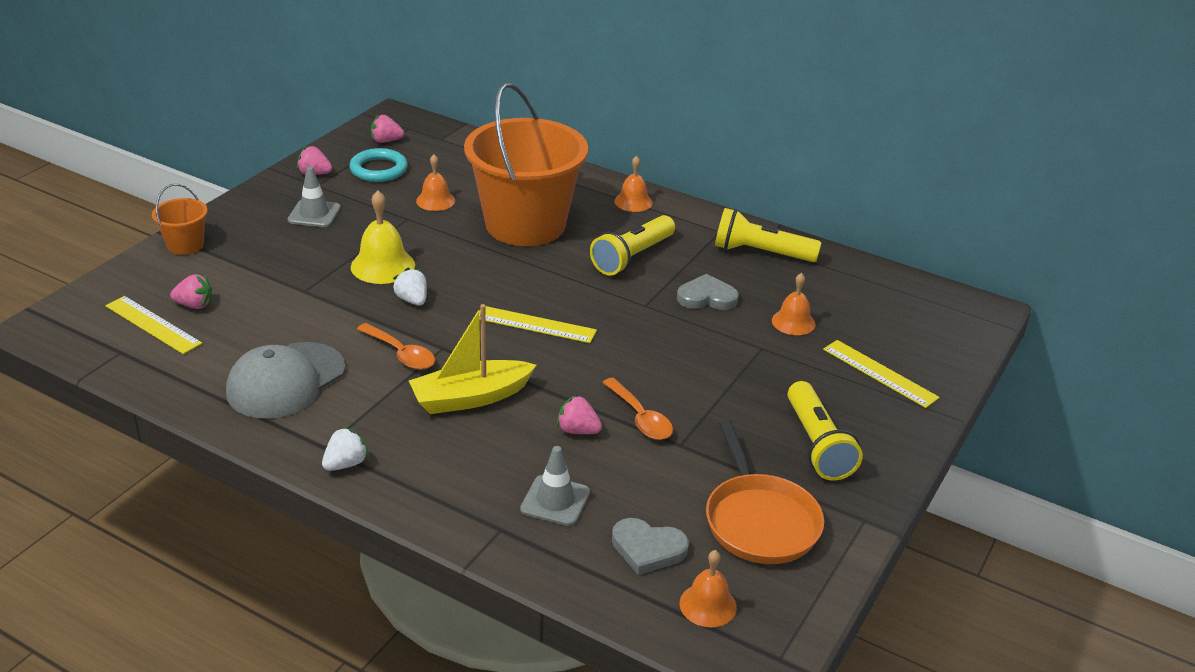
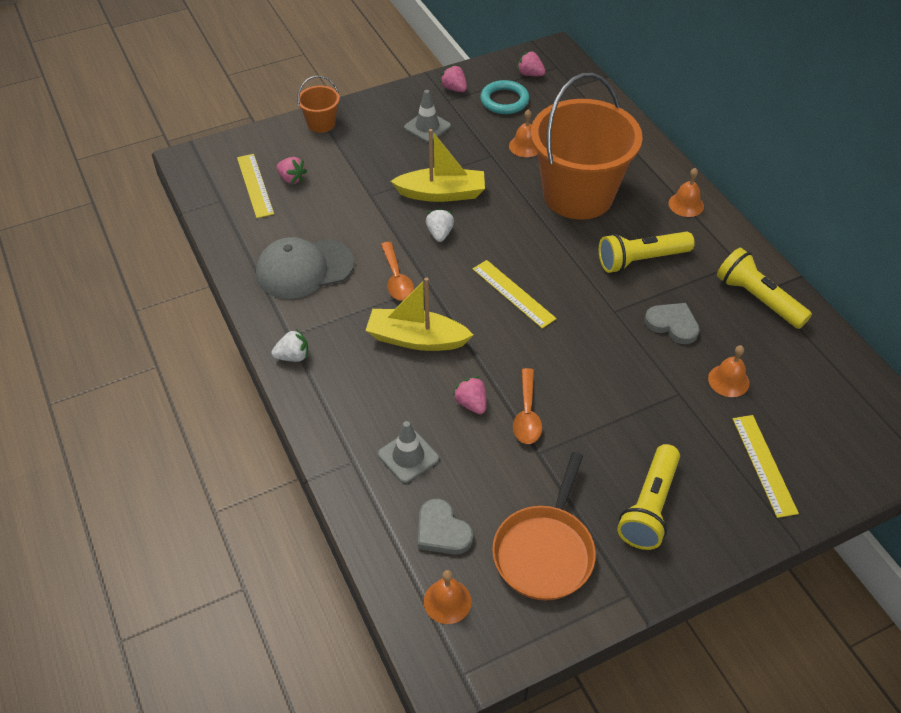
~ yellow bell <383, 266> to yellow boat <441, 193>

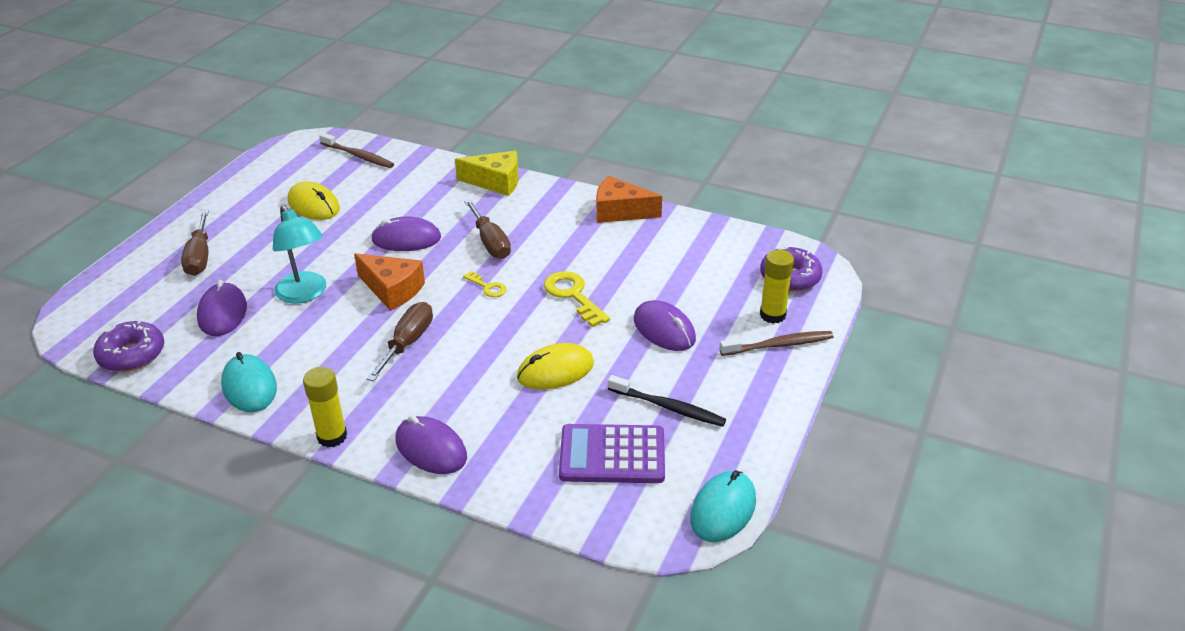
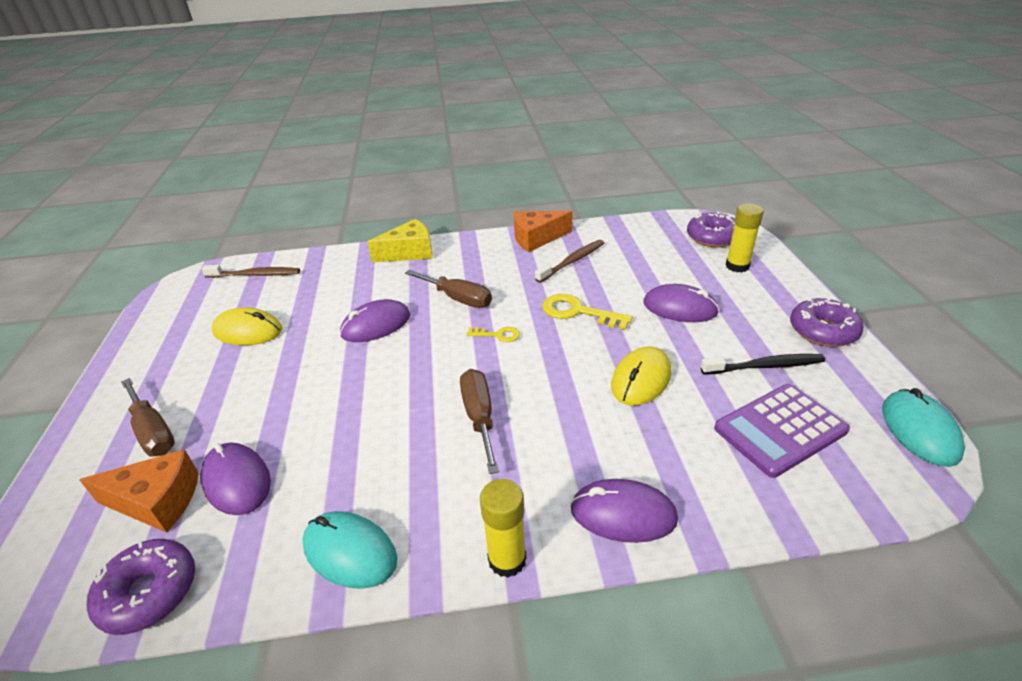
- turquoise lamp <305, 294>
~ orange cheese <392, 290> to <157, 501>
~ brown toothbrush <779, 345> to <572, 261>
+ purple donut <823, 331>

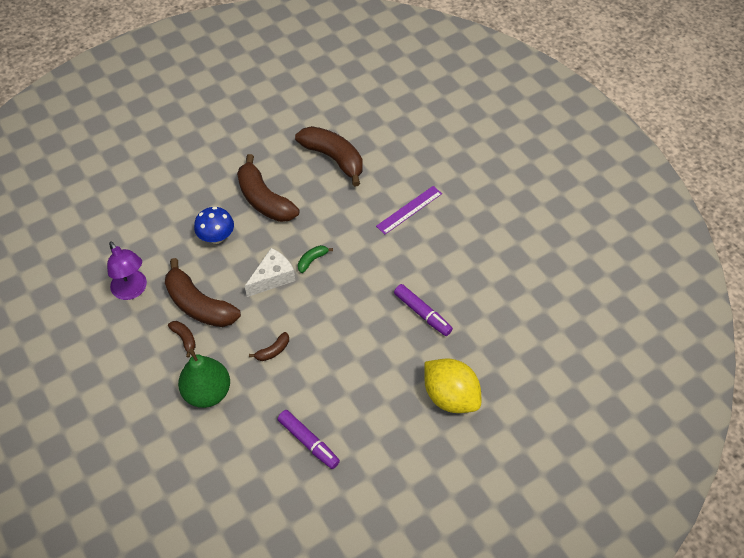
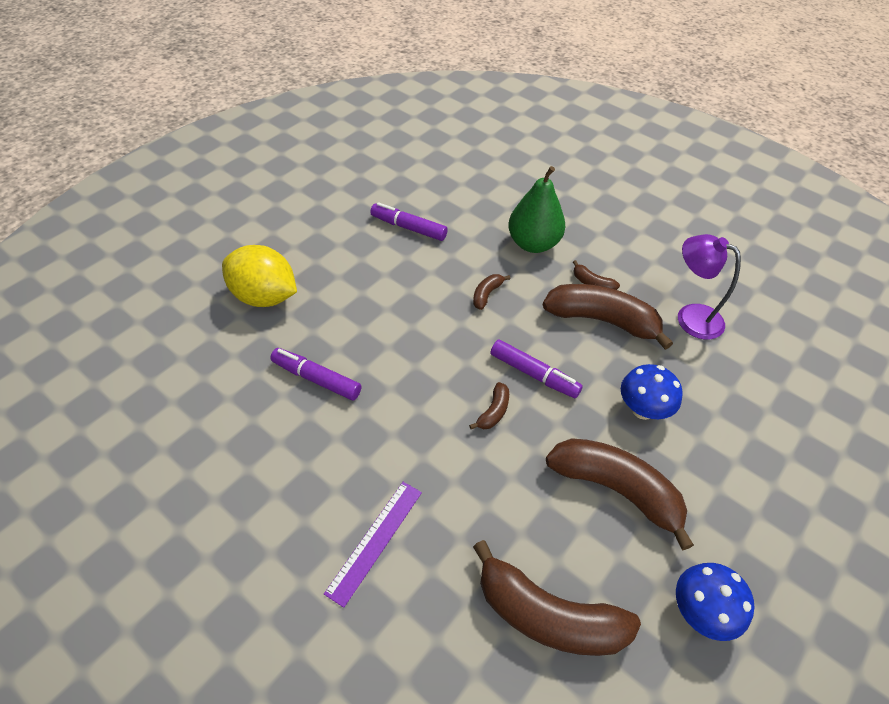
~ green banana <312, 260> to brown banana <493, 411>
~ white cheese <272, 278> to purple marker <533, 374>
+ blue mushroom <700, 612>

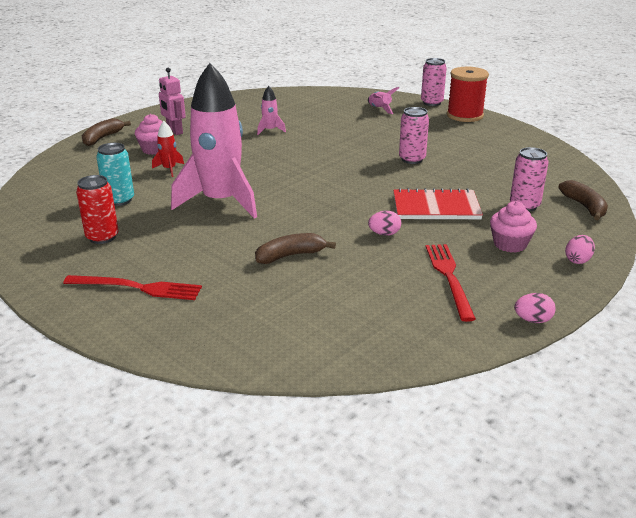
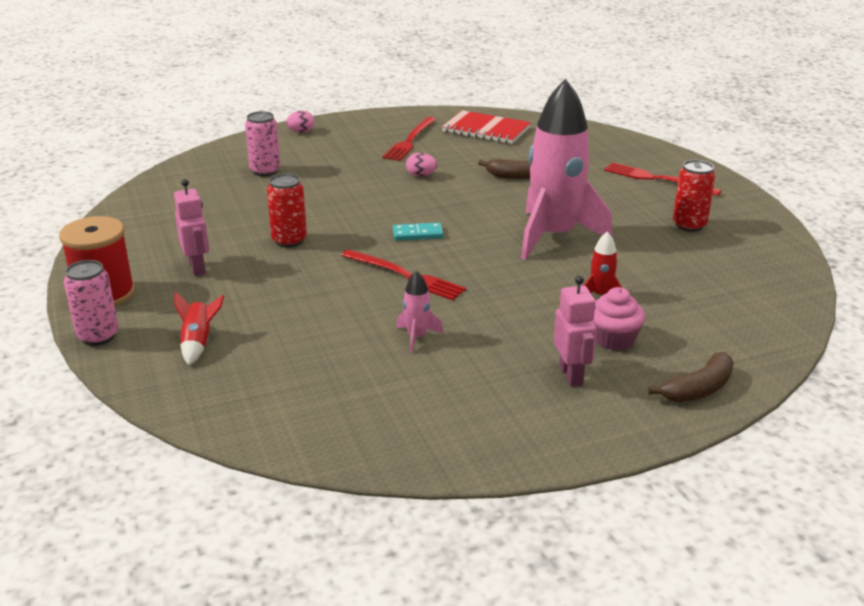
~ pink rocket <379, 109> to red rocket <198, 343>
~ pink can <412, 159> to red can <289, 240>
- turquoise can <119, 200>
- brown banana <584, 207>
~ red notebook <436, 207> to <486, 130>
- pink cupcake <510, 244>
- pink egg <532, 320>
+ pink robot <197, 268>
+ turquoise domino <417, 234>
+ red fork <405, 276>

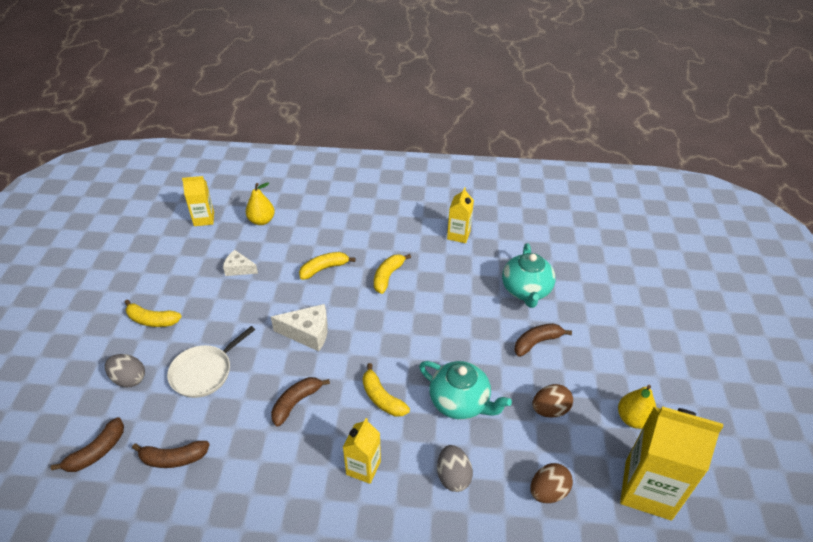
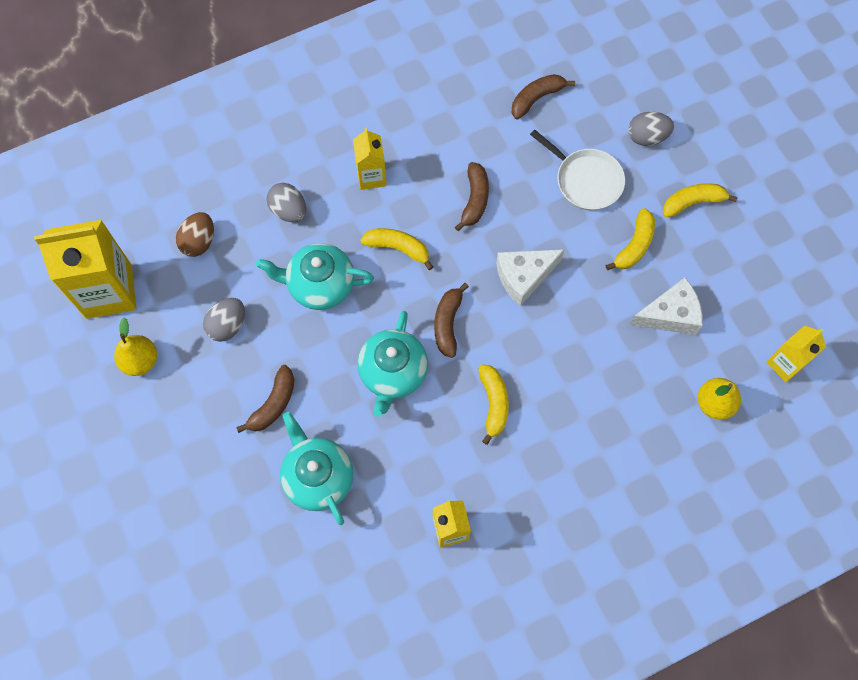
~ white cheese <239, 269> = <670, 315> x1.55
~ yellow banana <324, 268> to <634, 246>
~ white pan <204, 372> = <586, 180> 120 degrees clockwise
~ brown egg <550, 410> to grey egg <227, 325>
~ brown banana <97, 452> to <448, 323>
+ turquoise teapot <393, 373>

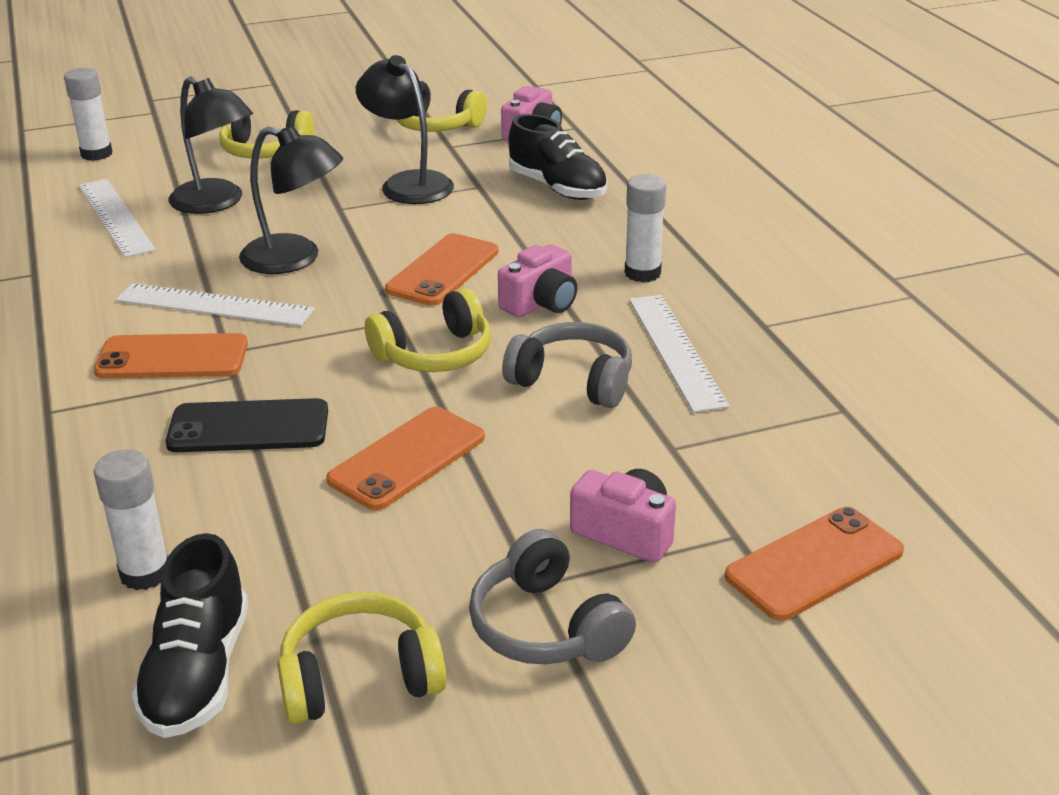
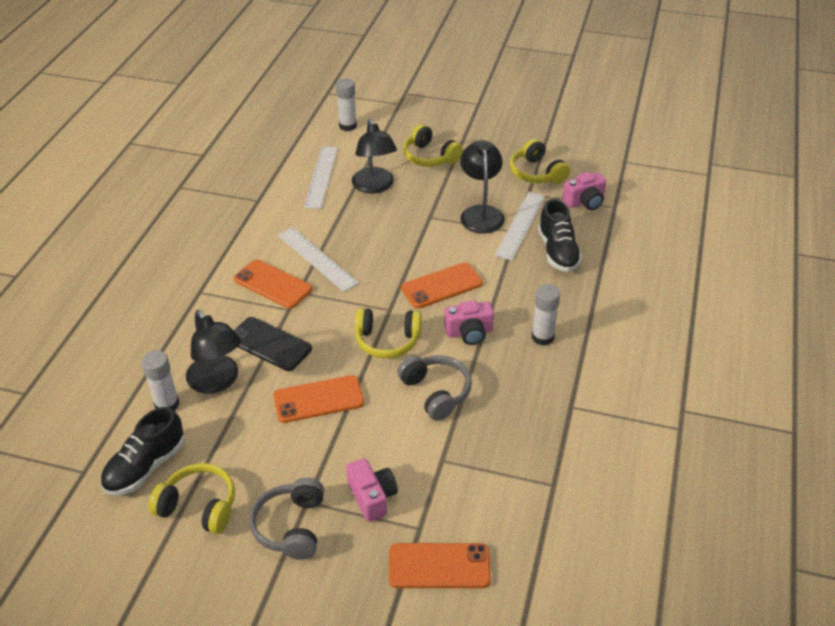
~ black lamp <295, 258> to <217, 382>
~ white ruler <676, 351> to <520, 225>

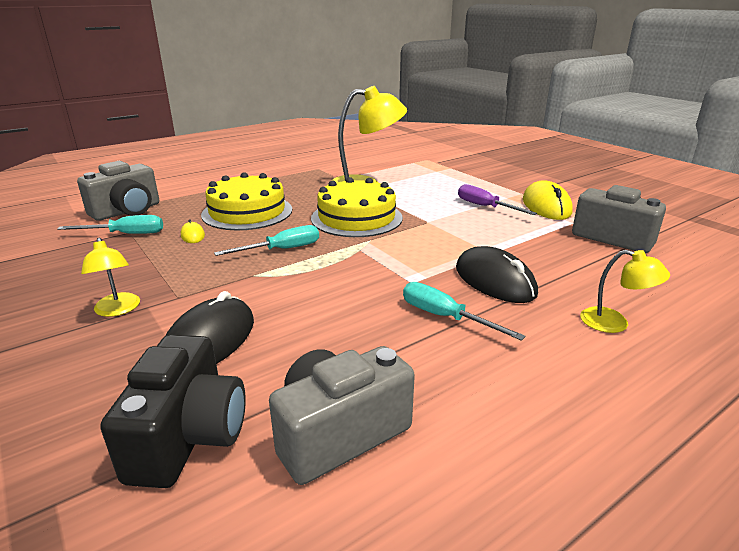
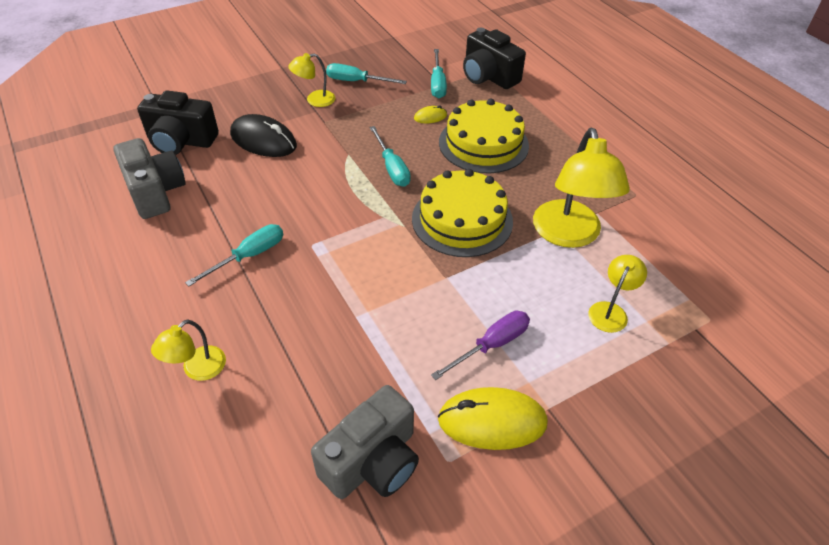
~ grey camera <127, 211> to black camera <488, 76>
- black mouse <494, 281>
+ turquoise screwdriver <356, 81>
+ yellow lamp <610, 311>

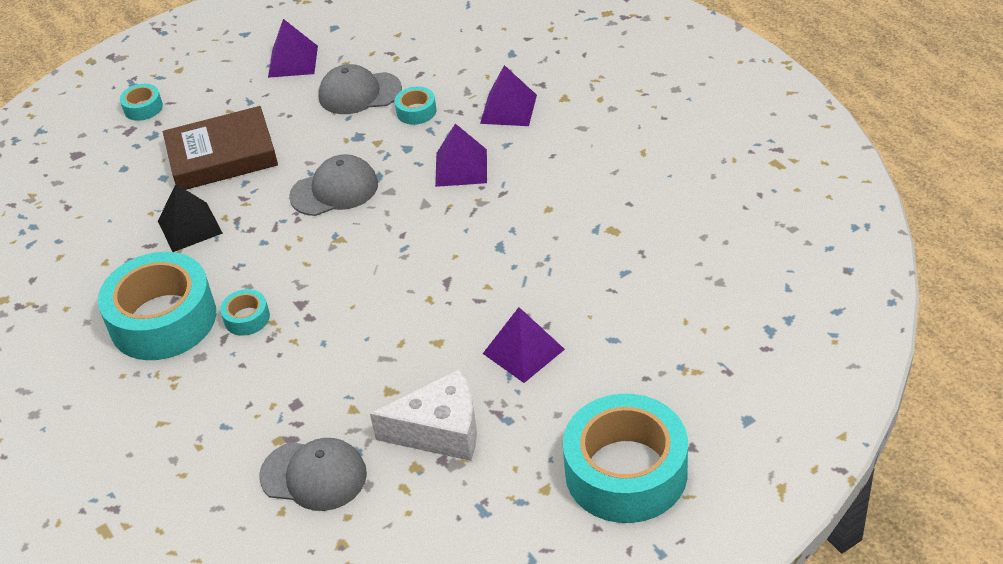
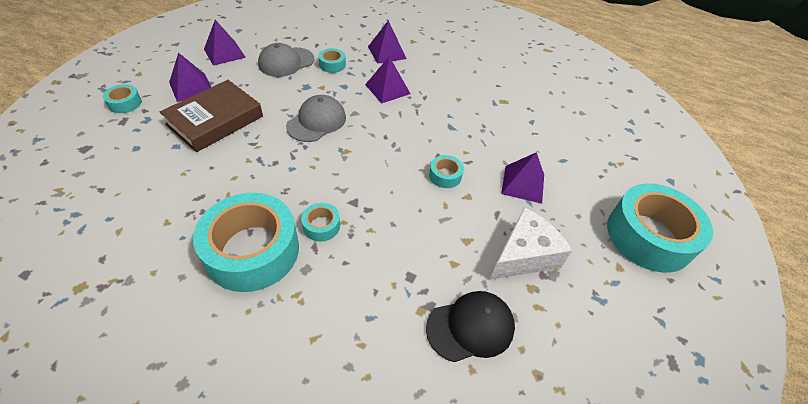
- black pyramid <190, 227>
~ grey cap <314, 475> to black cap <470, 327>
+ purple pyramid <191, 87>
+ turquoise tape <445, 176>

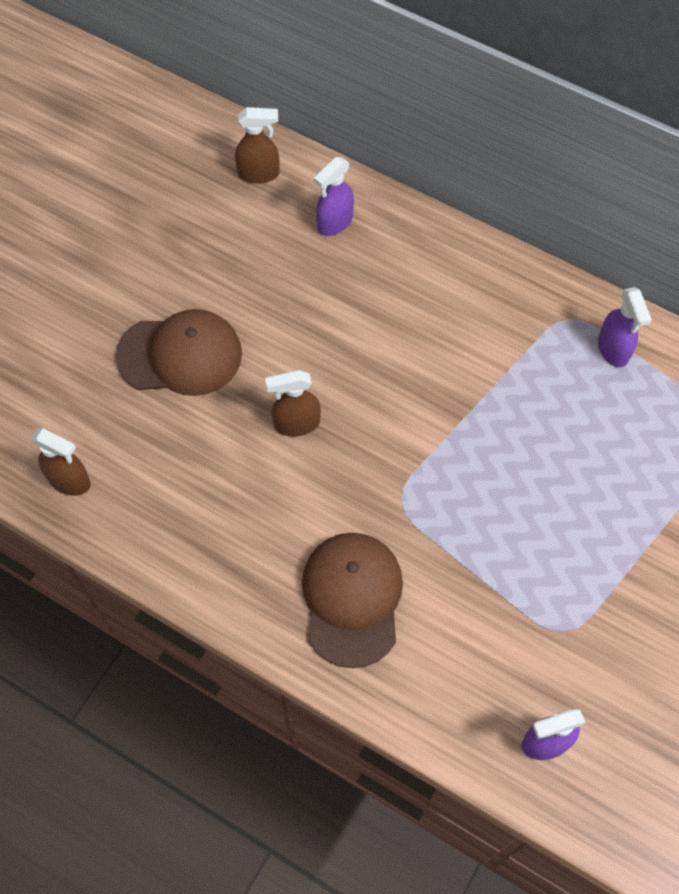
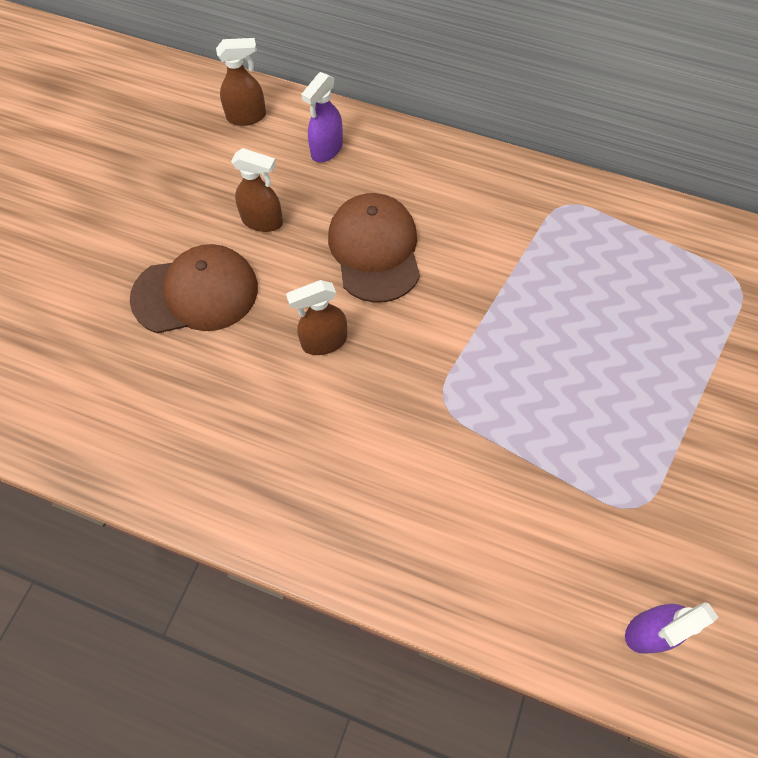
- purple spray bottle <613, 349>
~ brown spray bottle <69, 480> to <263, 221>
~ brown cap <352, 599> to <375, 250>

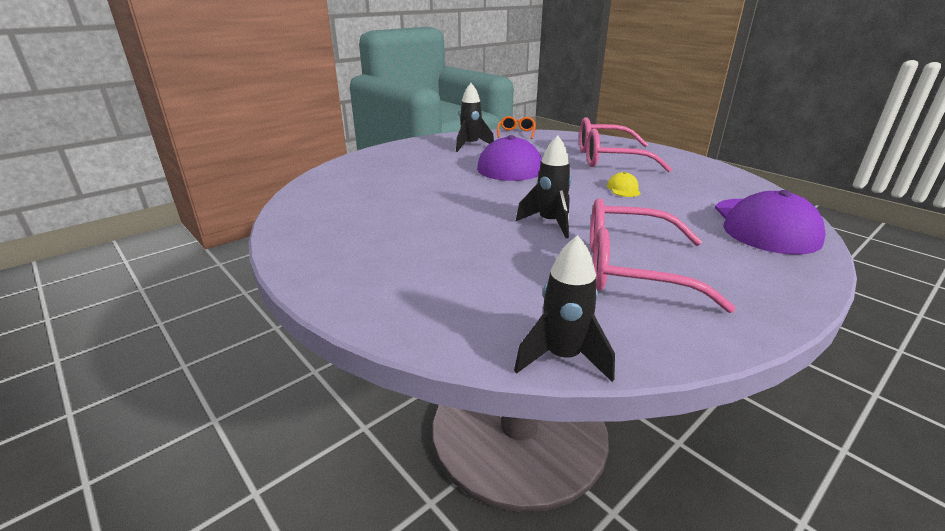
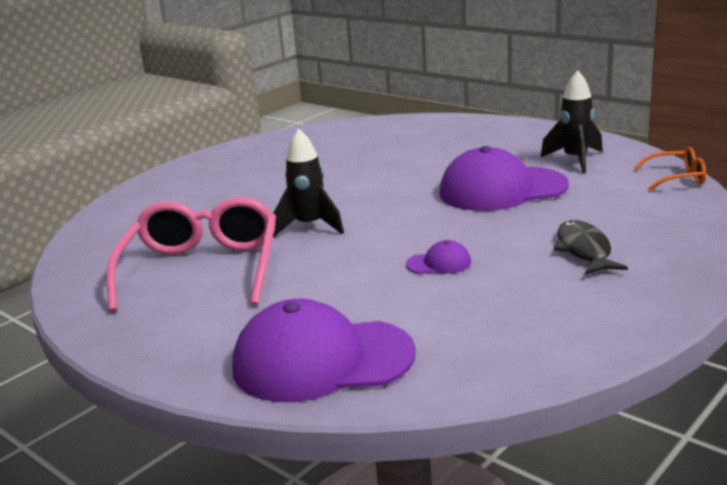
~ pink glasses <608, 158> to black fish <584, 250>
~ yellow cap <623, 189> to purple cap <439, 263>
- black rocket <562, 357>

